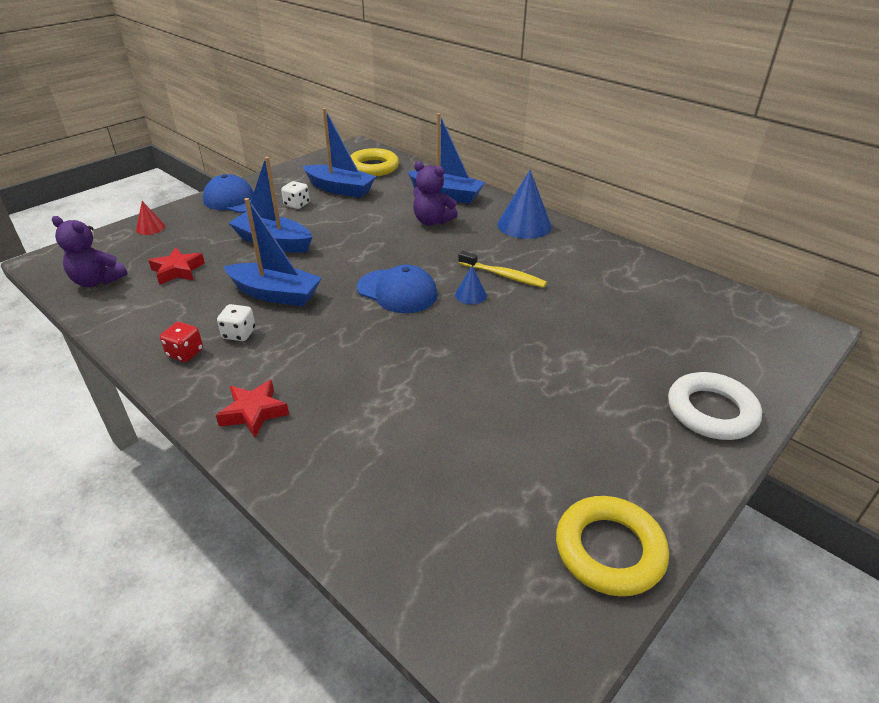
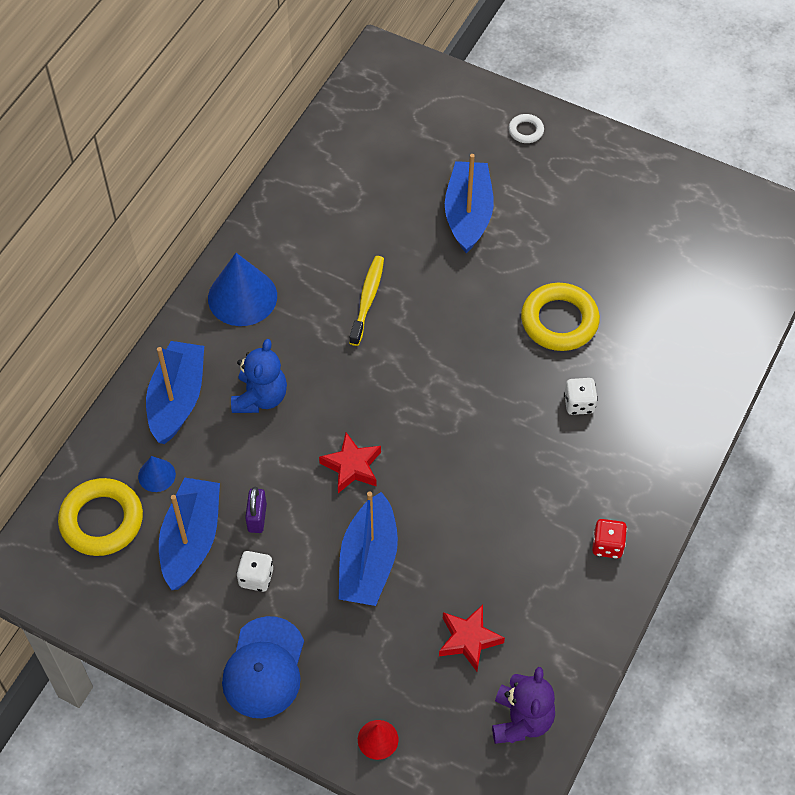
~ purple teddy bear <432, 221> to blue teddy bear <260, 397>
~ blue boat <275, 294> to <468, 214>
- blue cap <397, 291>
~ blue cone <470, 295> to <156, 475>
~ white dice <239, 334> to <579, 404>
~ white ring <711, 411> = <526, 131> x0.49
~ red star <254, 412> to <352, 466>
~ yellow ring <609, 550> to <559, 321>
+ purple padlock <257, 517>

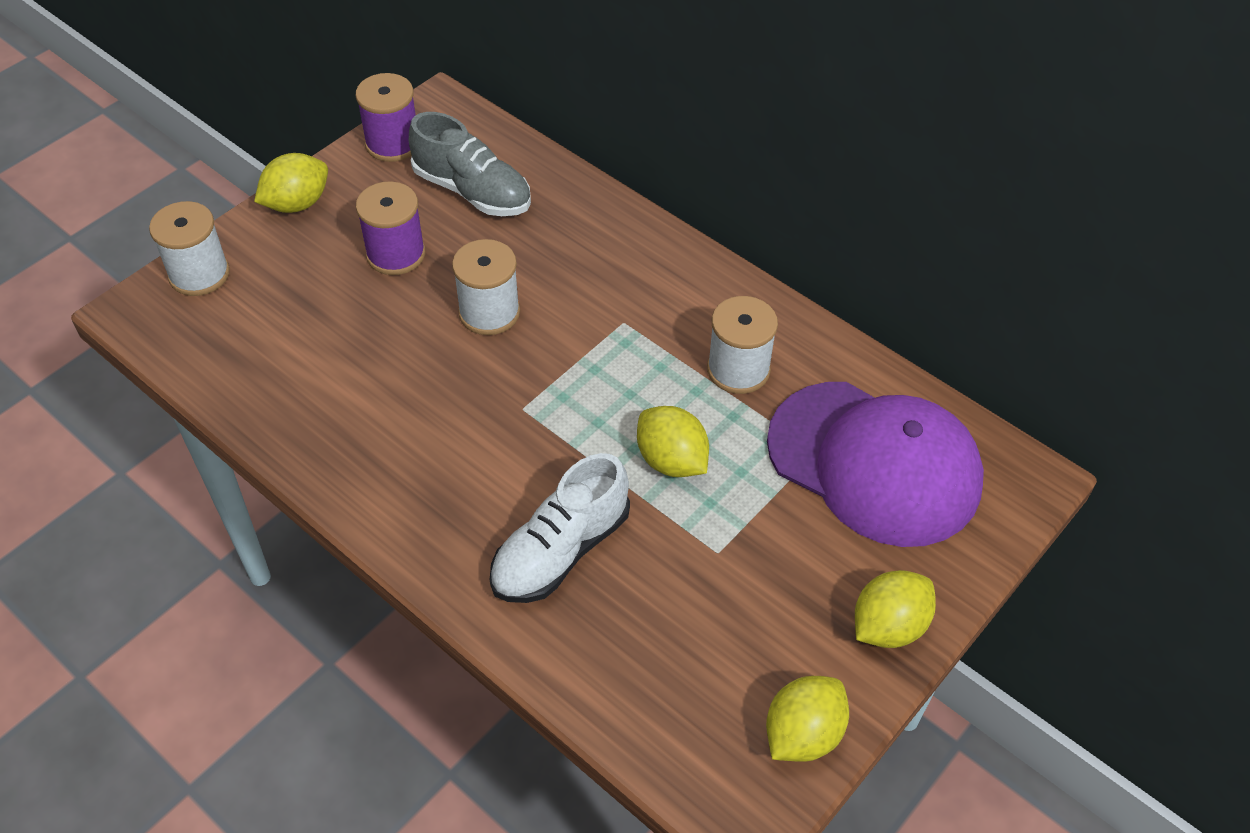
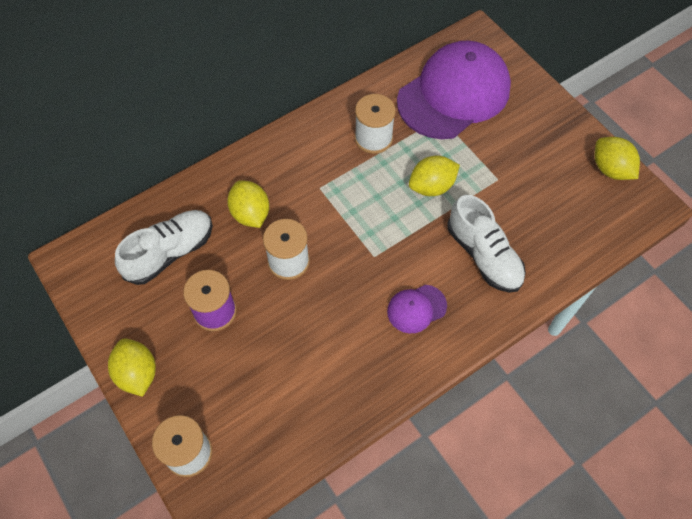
- purple spool <393, 143>
~ grey shoe <472, 191> to white shoe <170, 252>
~ yellow lemon <888, 626> to <250, 214>
+ purple cap <416, 309>

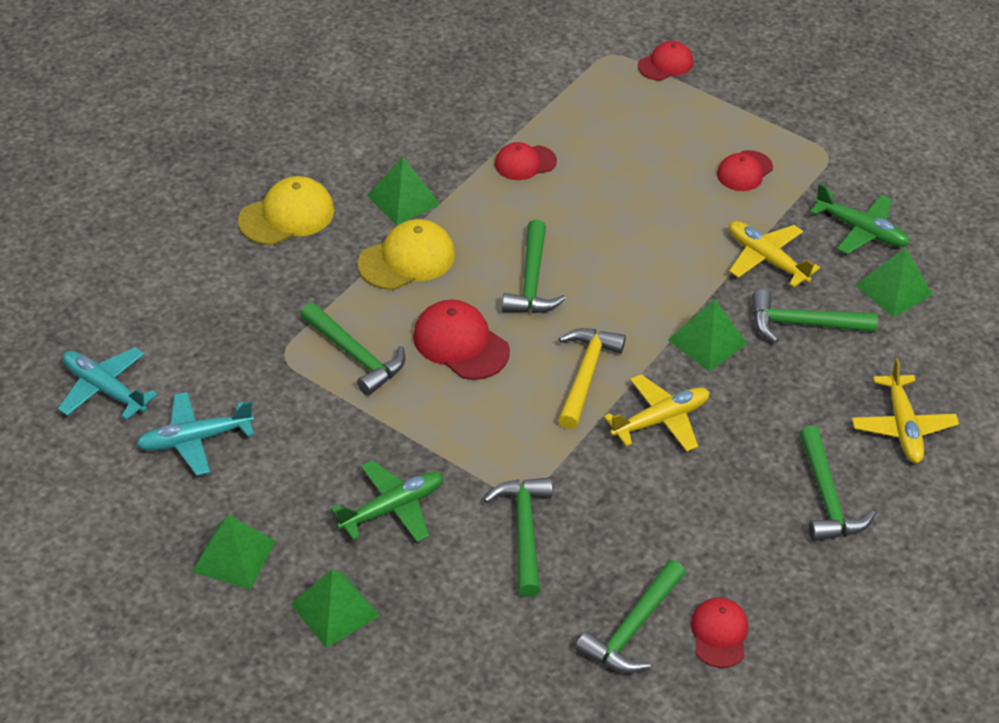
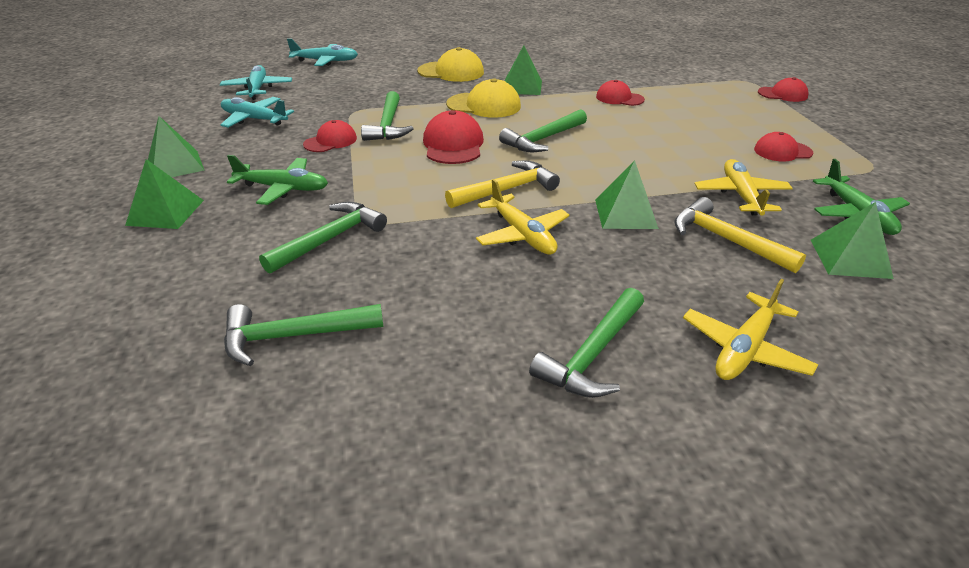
~ green hammer <803, 324> to yellow hammer <726, 240>
~ yellow plane <660, 420> = <522, 234> 45 degrees clockwise
~ red cap <719, 634> to <330, 141>
+ turquoise plane <325, 61>

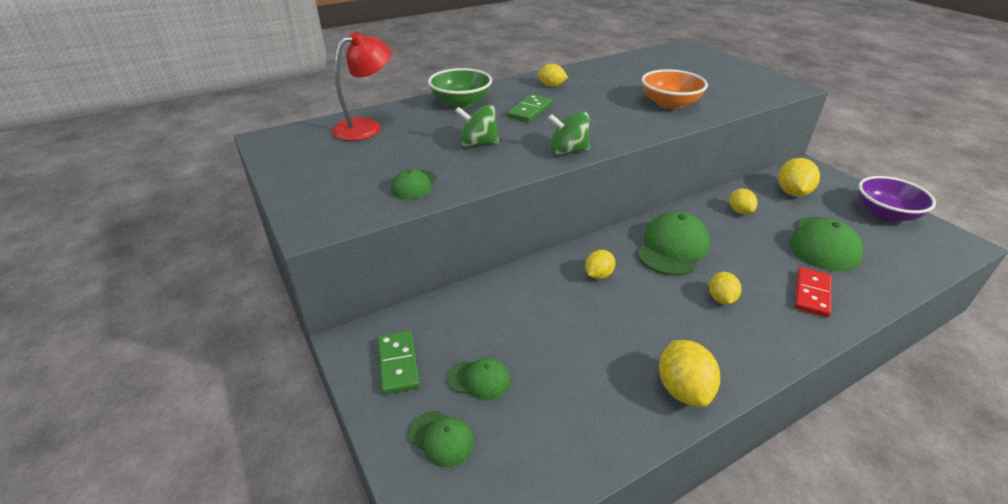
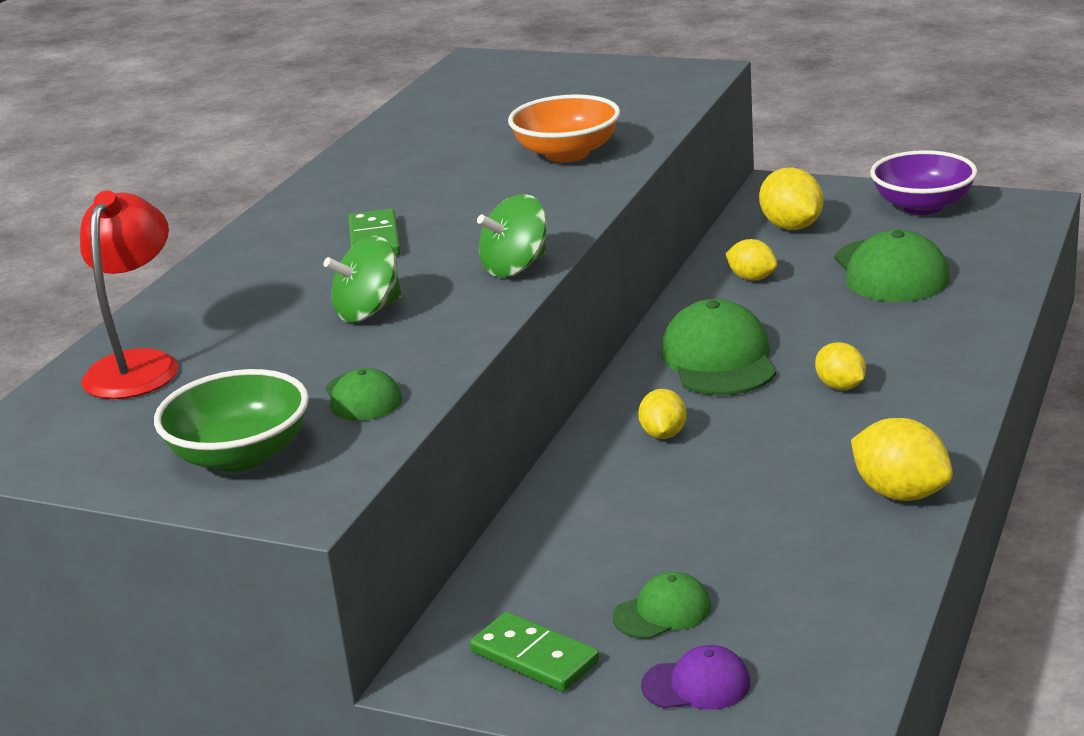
- yellow lemon <551, 86>
~ green bowl <461, 102> to <240, 455>
- red domino <812, 294>
~ green cap <441, 438> to purple cap <696, 684>

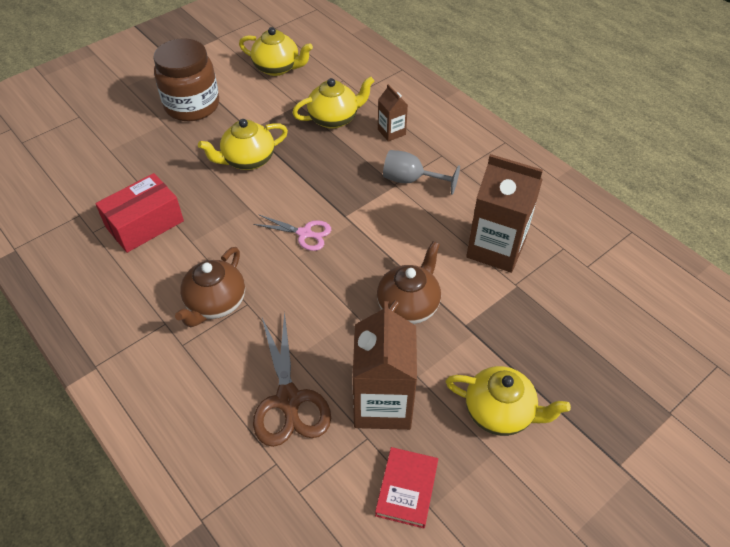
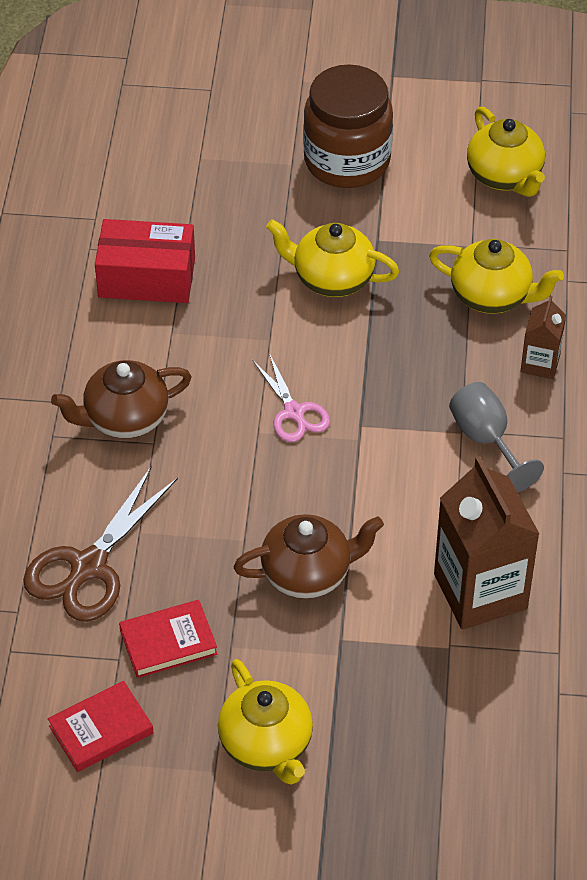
~ brown carton <382, 403> to red book <168, 642>

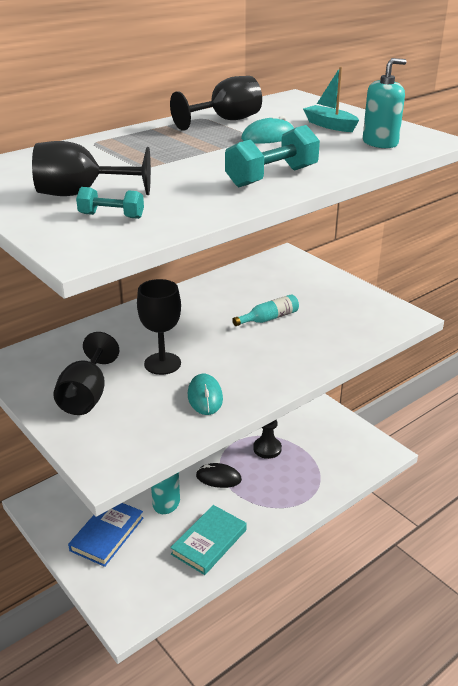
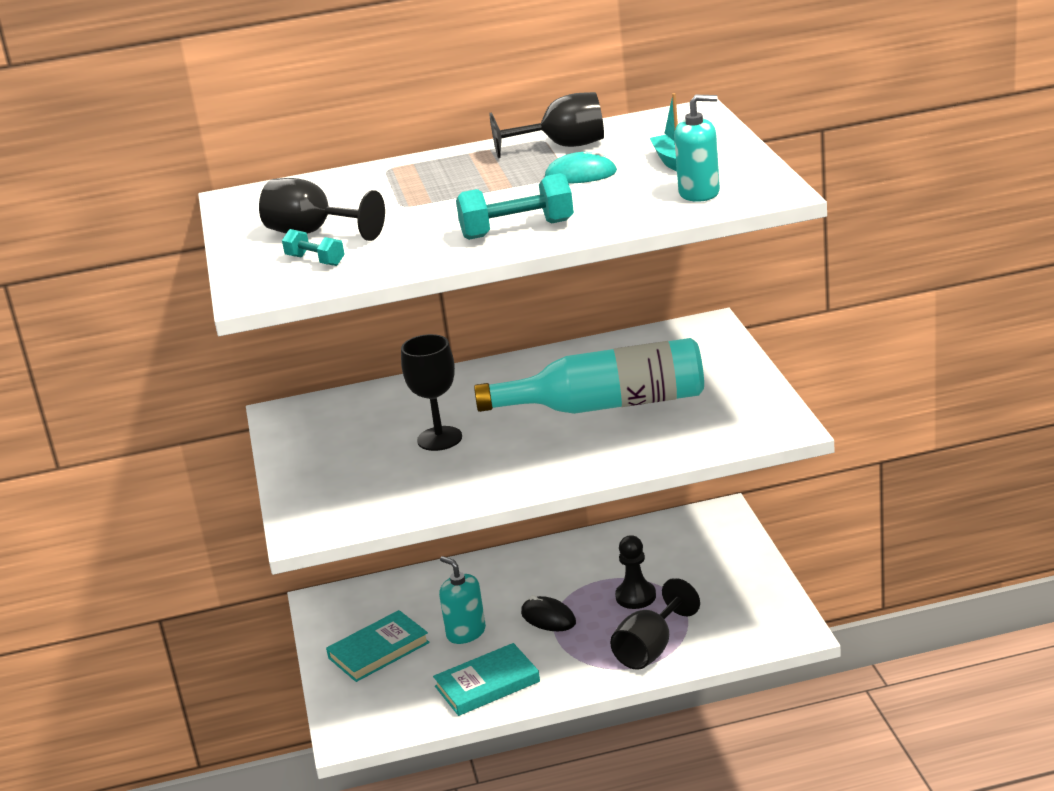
~ turquoise bottle <269, 318> = <607, 405> x2.36
~ black goblet <87, 395> to <651, 649>
- turquoise mouse <205, 397>
~ blue book <107, 534> to turquoise book <378, 650>

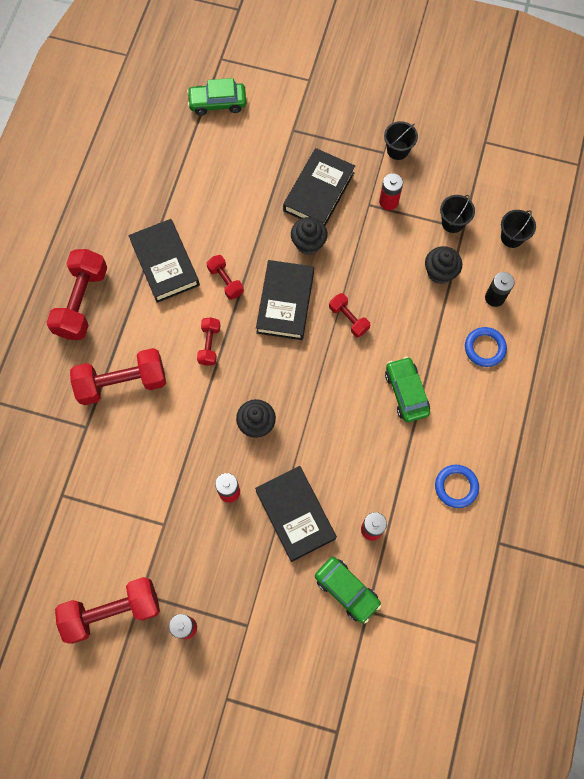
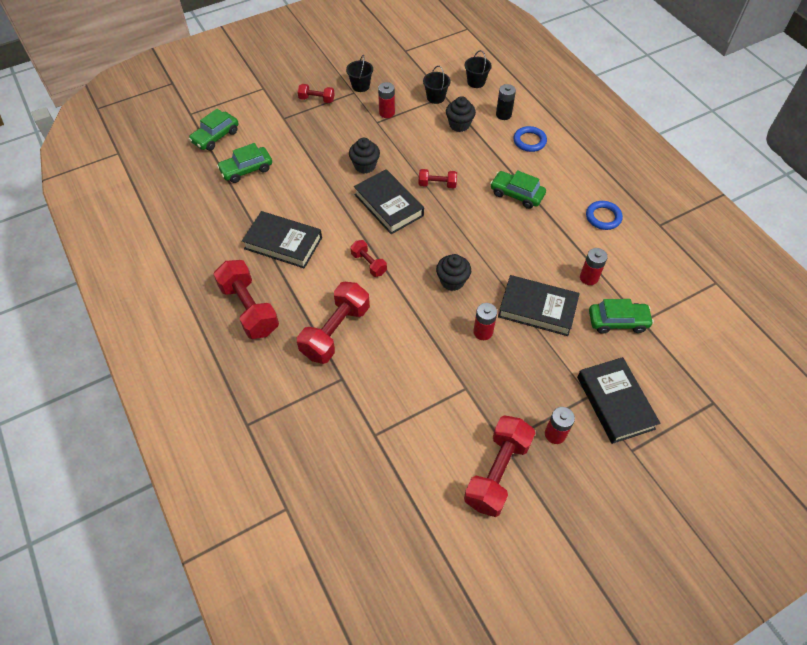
~ black book <319, 192> to <615, 402>
~ red dumbbell <225, 281> to <316, 99>
+ green car <246, 170>

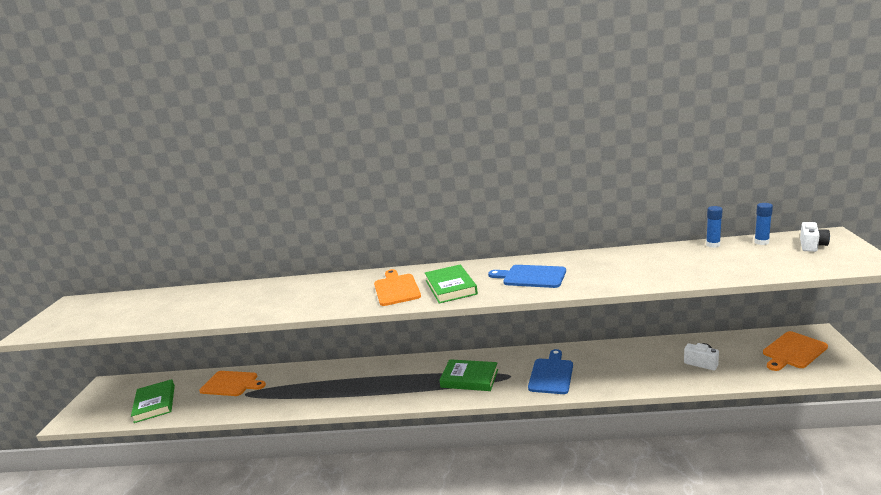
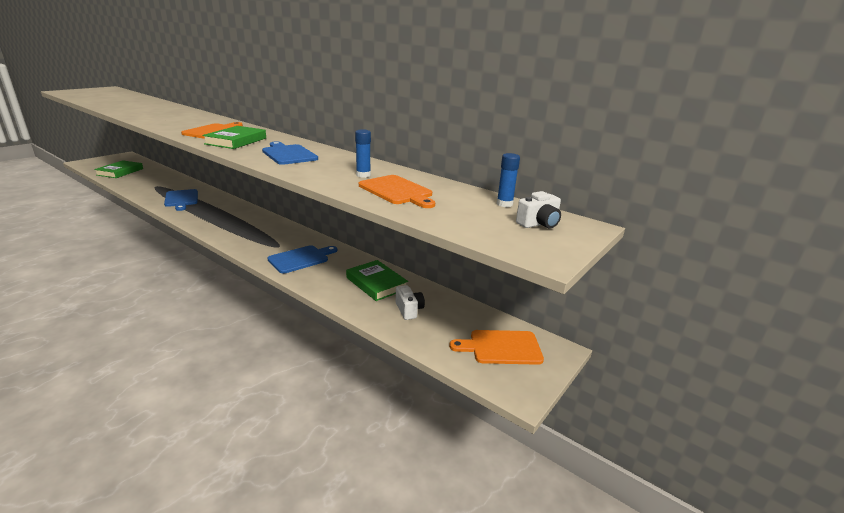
~ blue glue stick <713, 245> to <363, 175>
~ green book <469, 378> to <376, 283>
~ orange cutting board <231, 384> to <397, 191>
+ blue cutting board <181, 199>

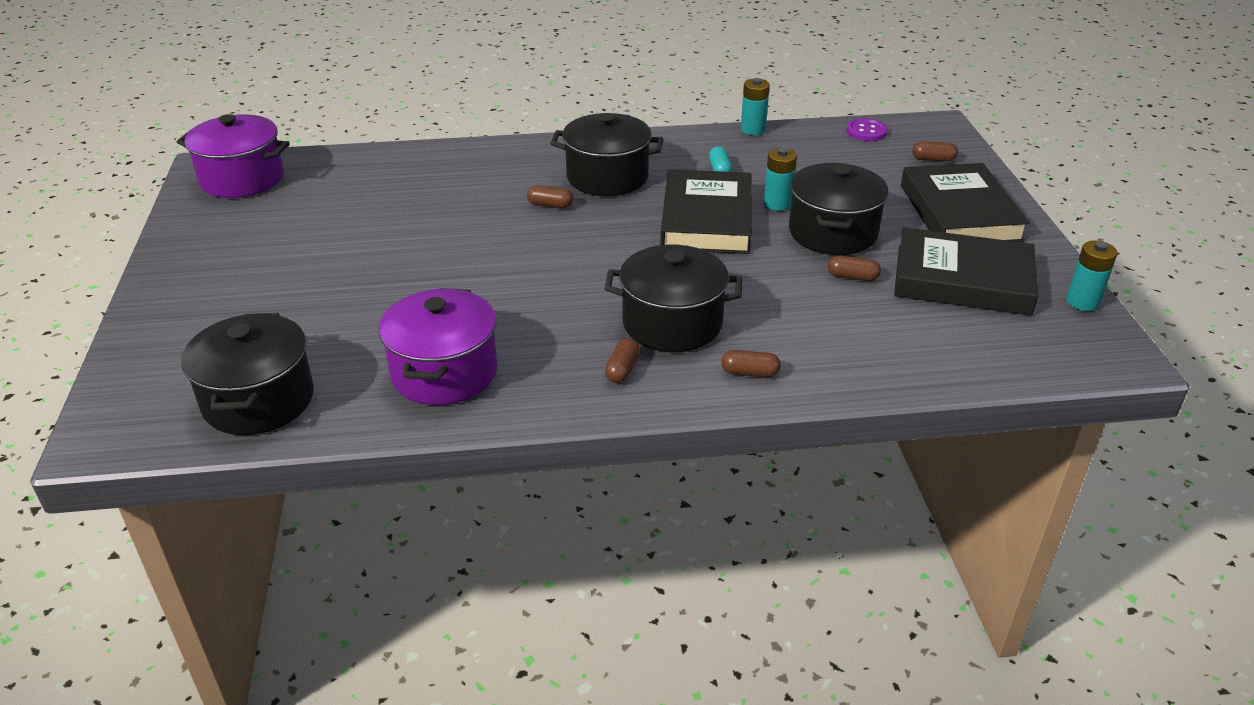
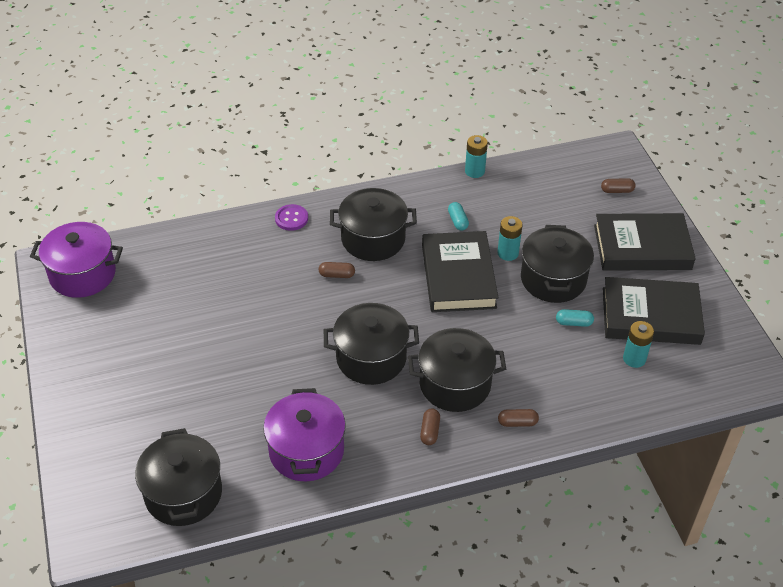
~ purple button <866, 131> to <291, 218>
~ black book <959, 213> = <642, 247> 75 degrees counterclockwise
~ turquoise battery <1082, 302> to <634, 359>
~ brown capsule <852, 277> to turquoise capsule <574, 323>
+ black pot <371, 358>

